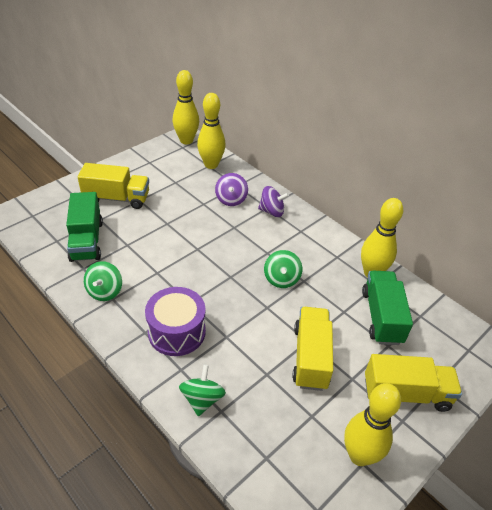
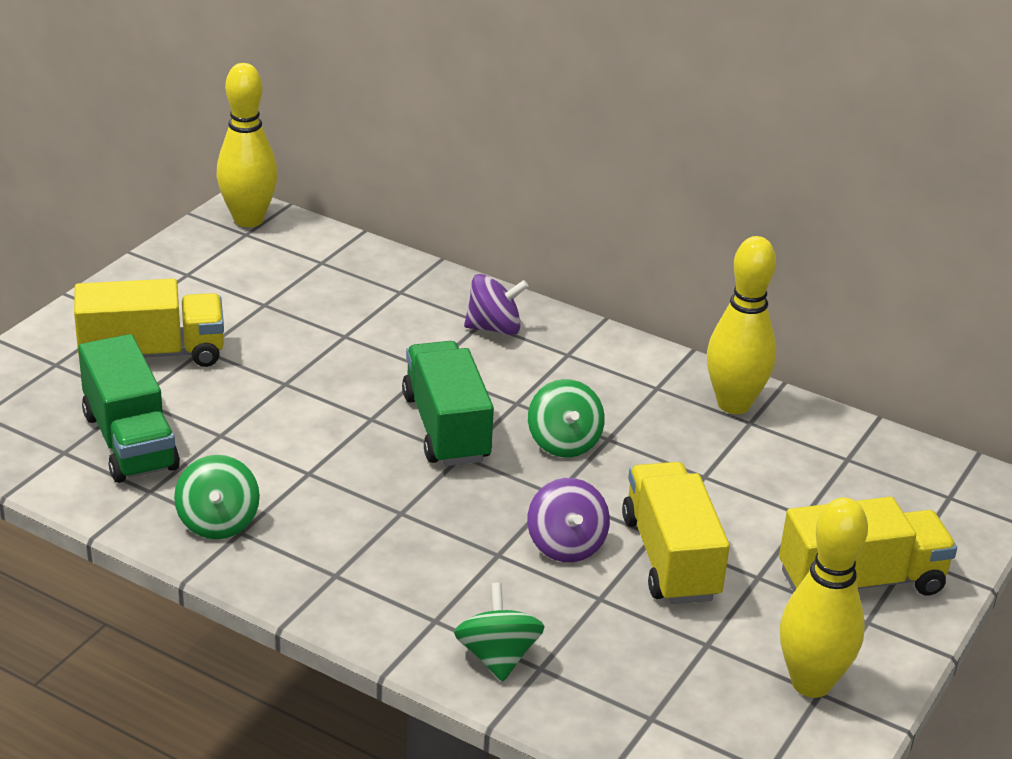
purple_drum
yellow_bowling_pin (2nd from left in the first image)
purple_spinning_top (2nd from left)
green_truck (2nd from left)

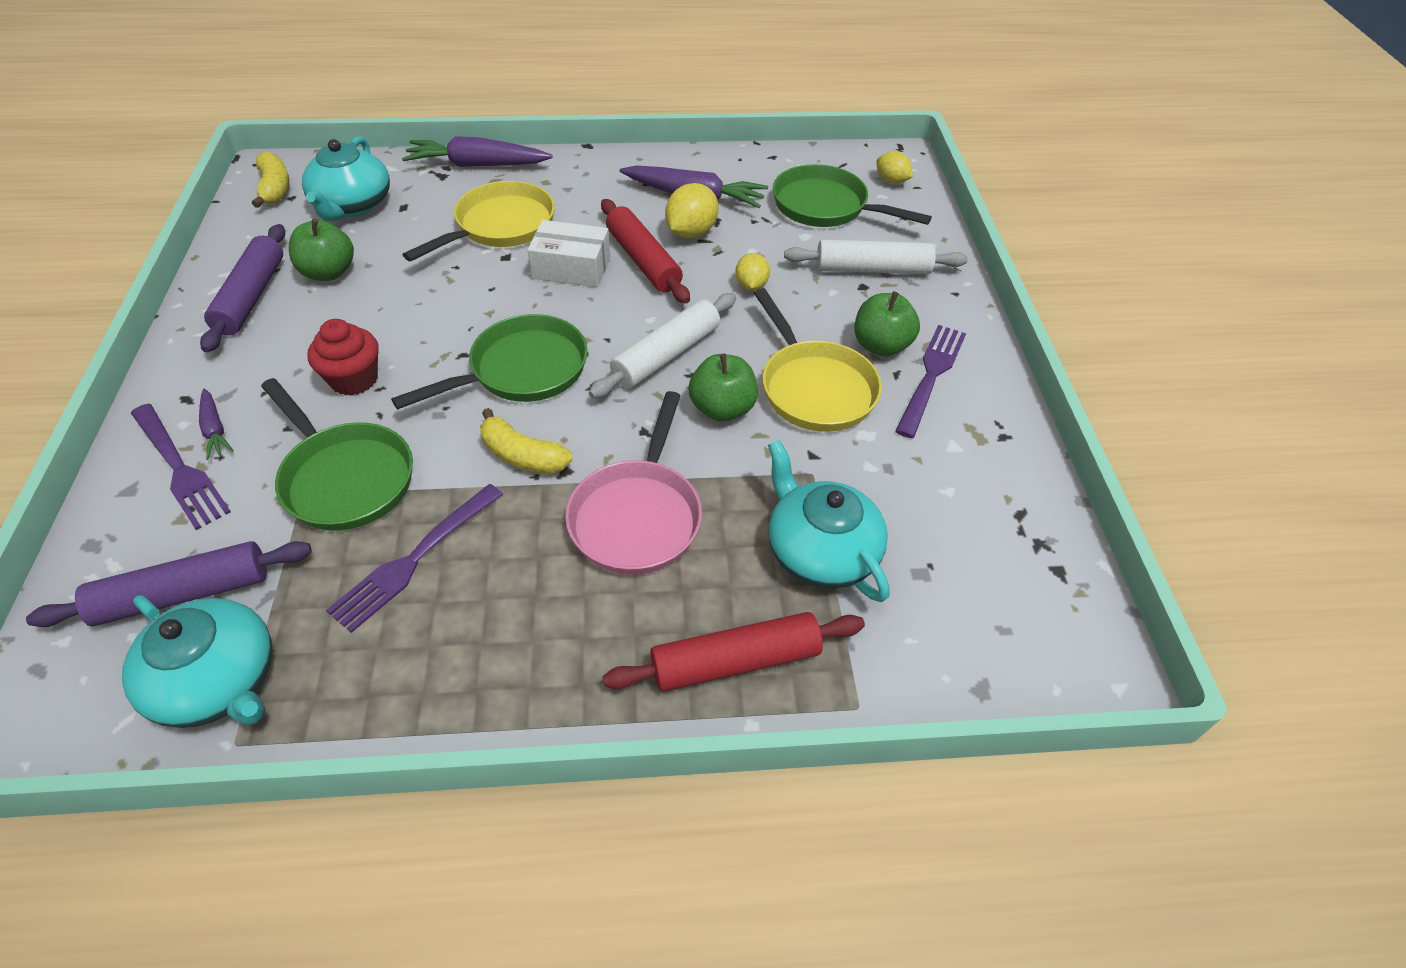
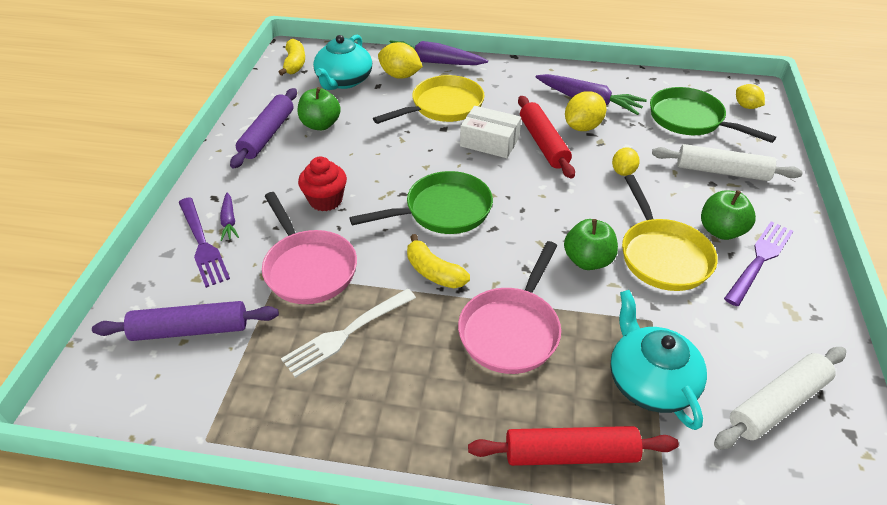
turquoise_teapot (1st from left in the first image)
pink_pan (1st from left)
white_fork
white_rolling_pin (2nd from left)
yellow_lemon (1st from left)

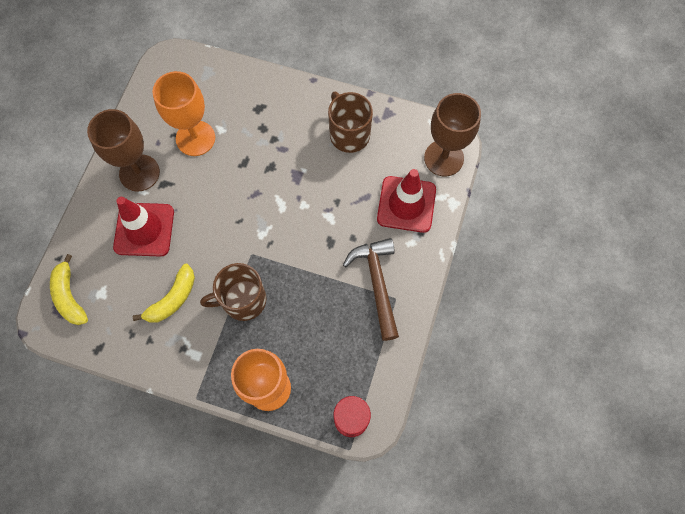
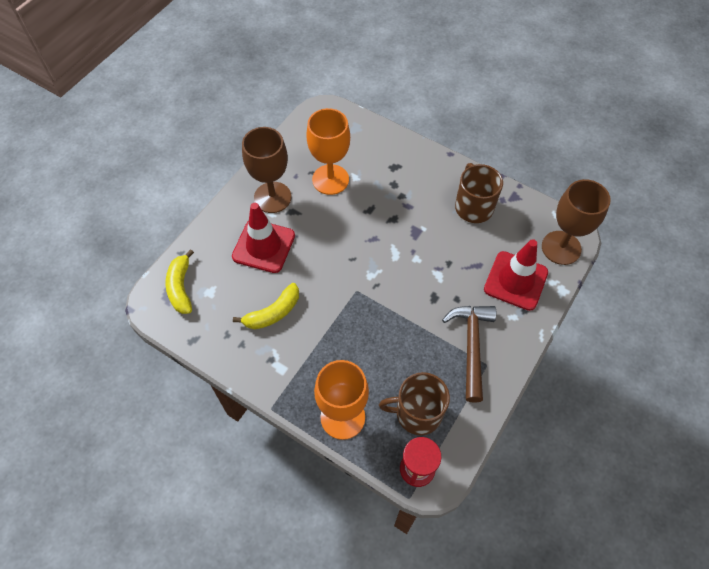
brown_mug (1st from left)

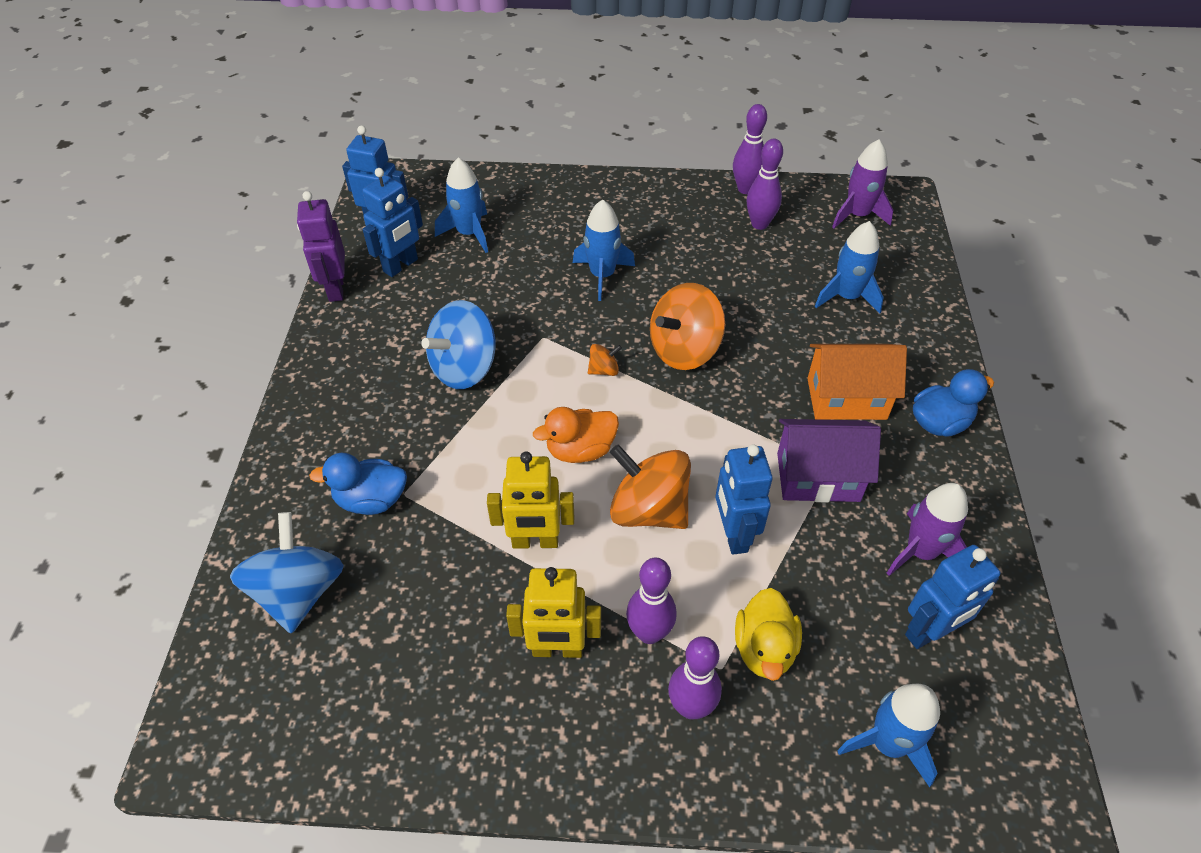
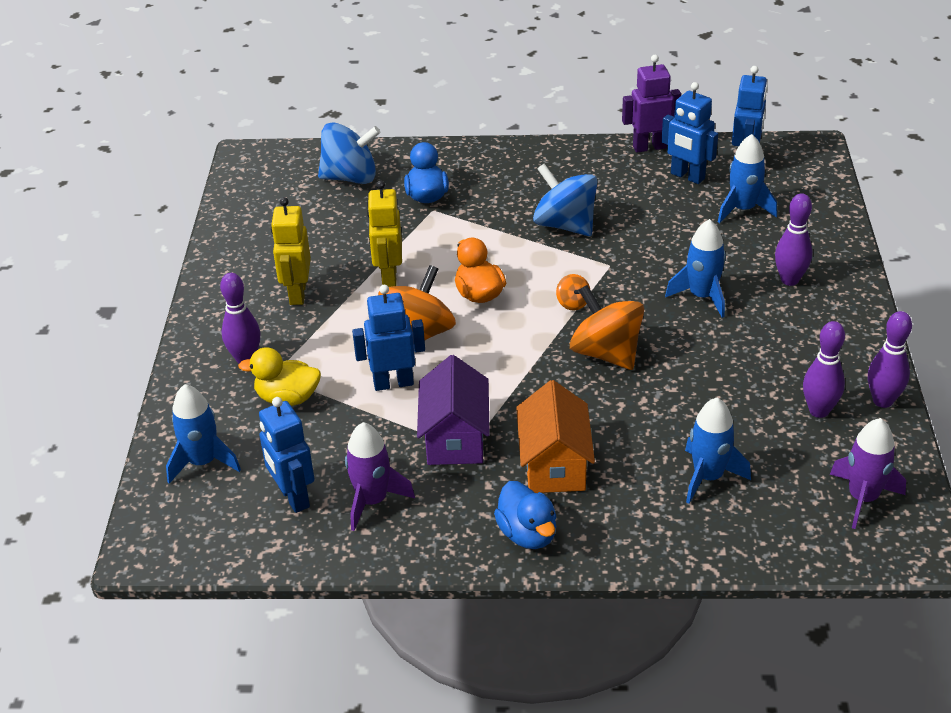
purple_bowling_pin (2nd from left)

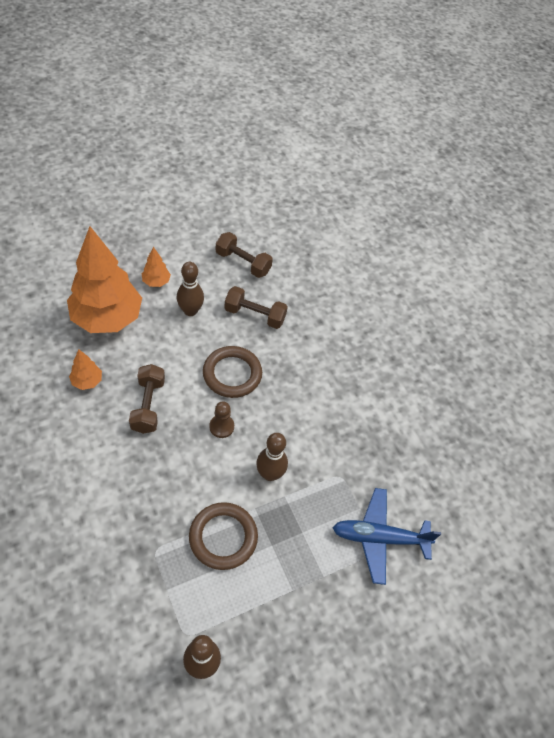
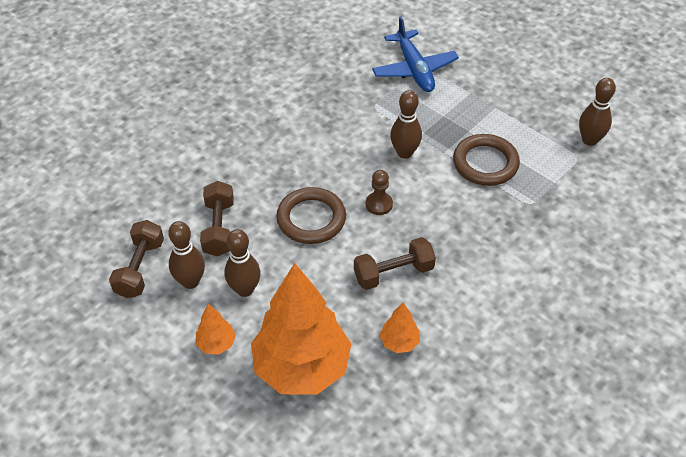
brown_bowling_pin (1st from left)

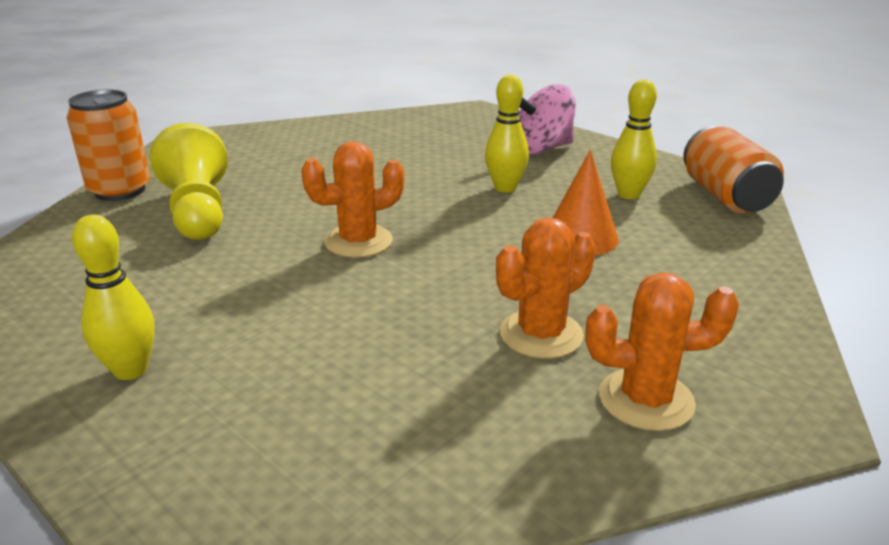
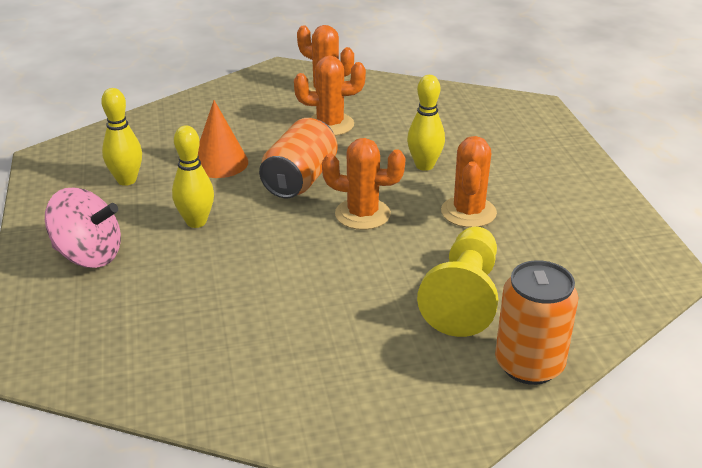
yellow_bowling_pin (3rd from left)
orange_can (1st from left)
orange_cactus (4th from left)

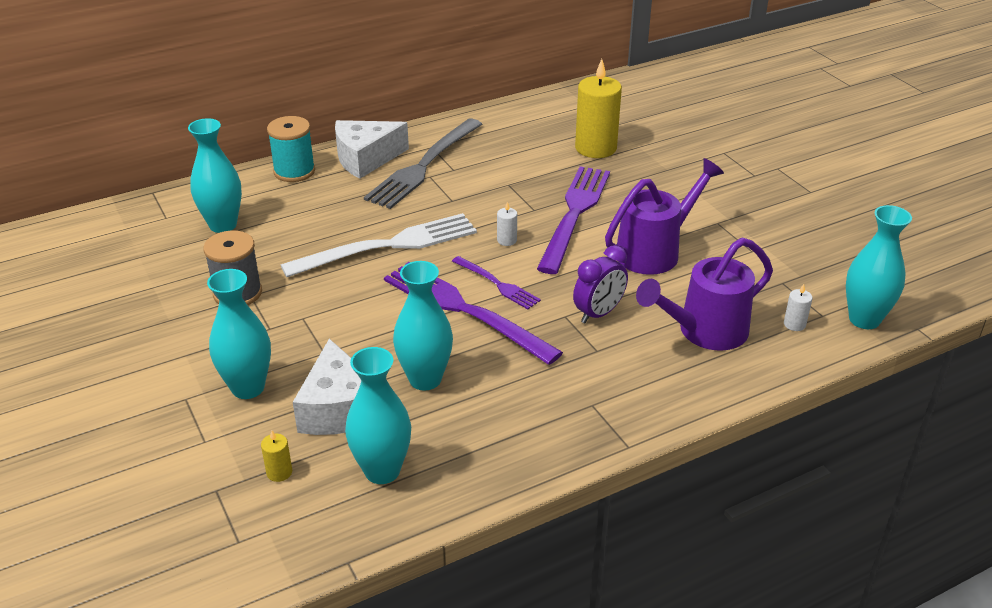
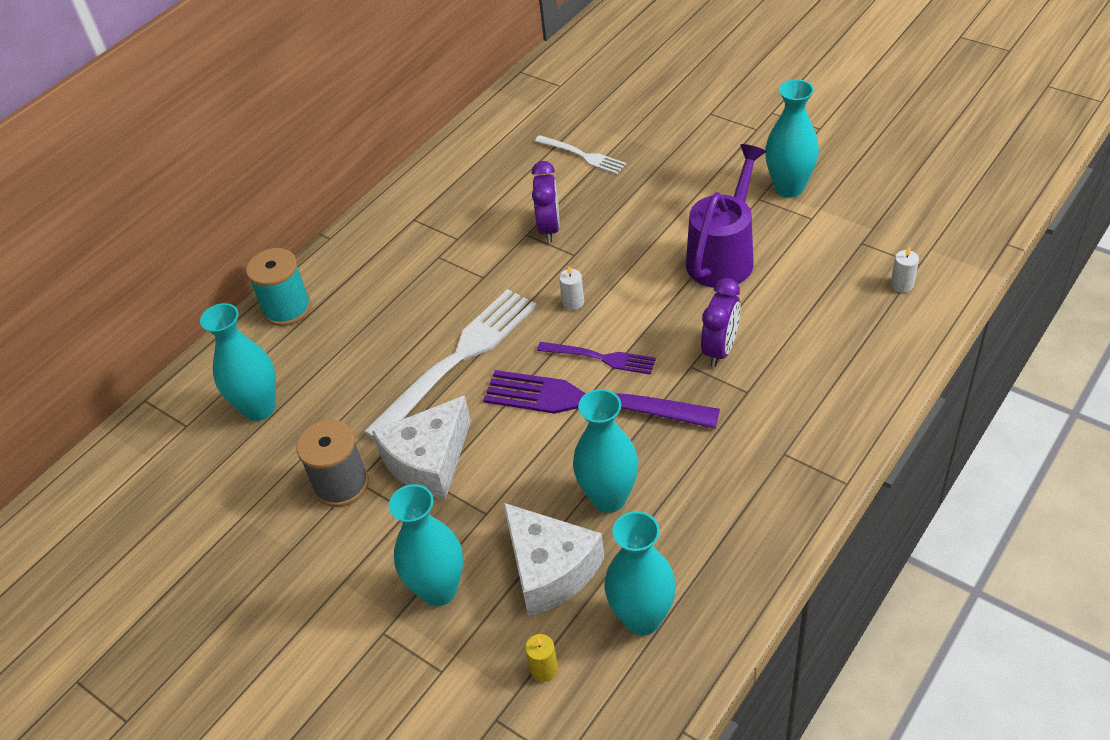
white_cheese (1st from left)
grey_fork
purple_fork (3rd from left in the first image)
white_fork (2nd from left)
purple_watering_can (2nd from left in the first image)
turquoise_vase (5th from left)
purple_clock (1st from left)

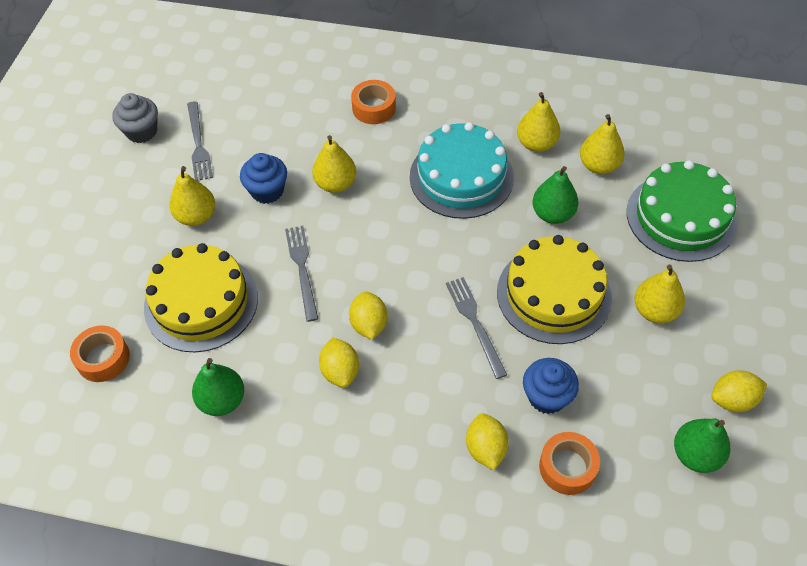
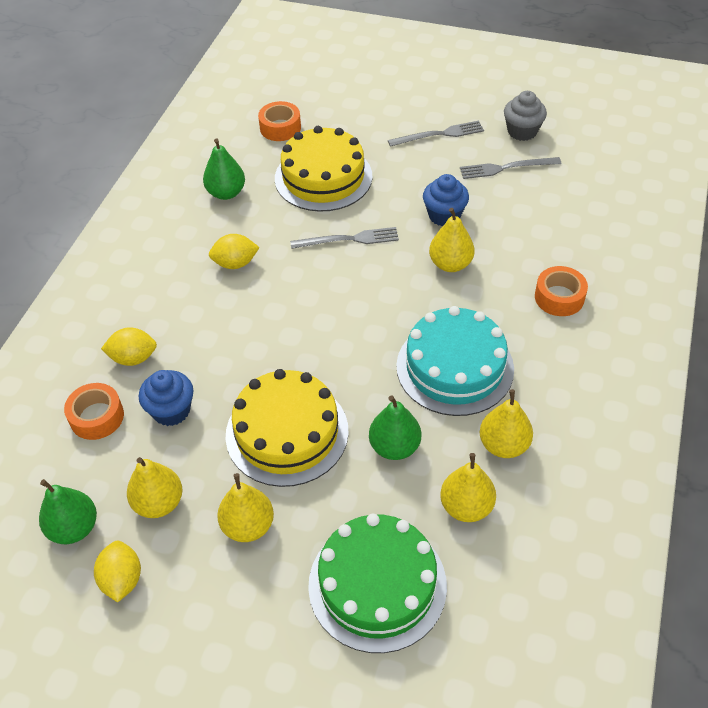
yellow_pear (1st from left)
yellow_lemon (2nd from left in the first image)
grey_fork (2nd from left)

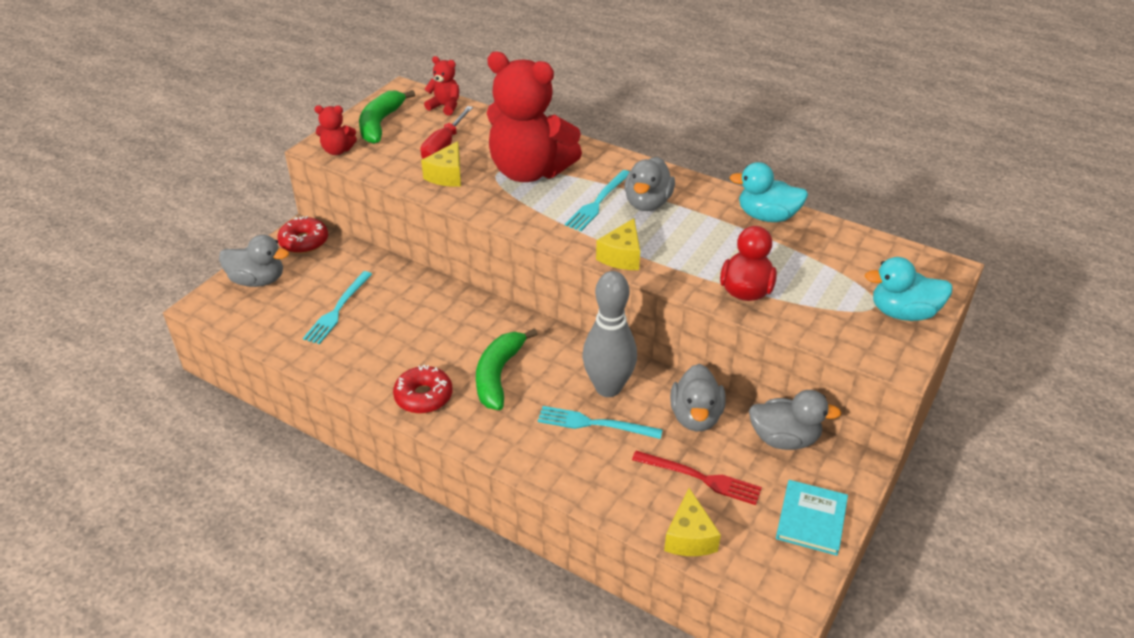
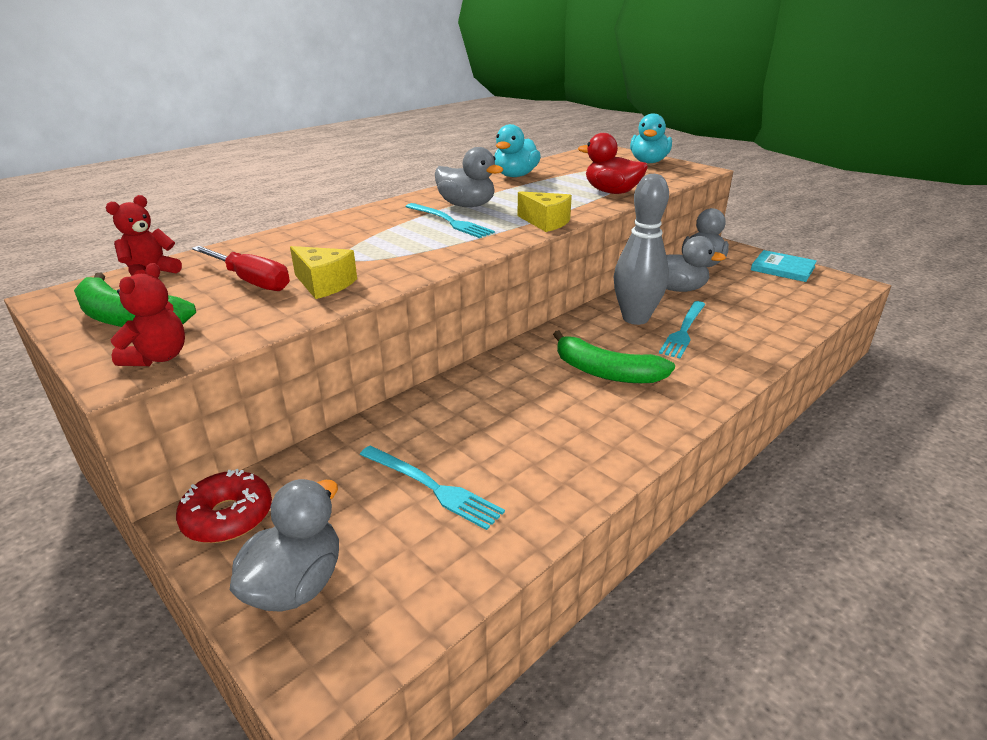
red_donut (2nd from left in the first image)
red_teddy_bear (3rd from left in the first image)
red_fork
yellow_cheese (3rd from left in the first image)

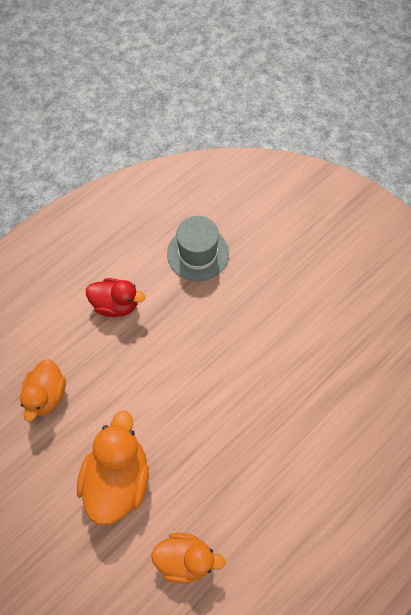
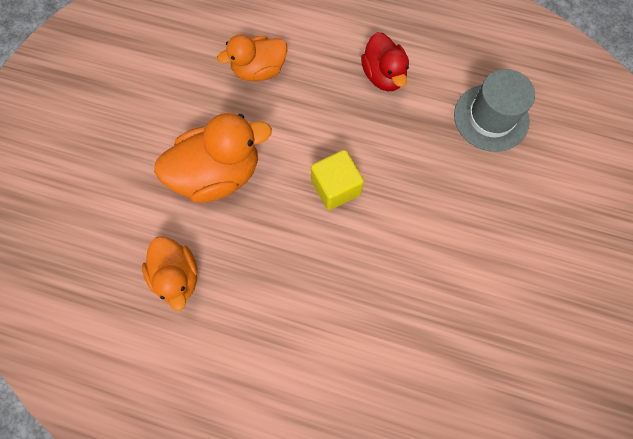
yellow_cube

